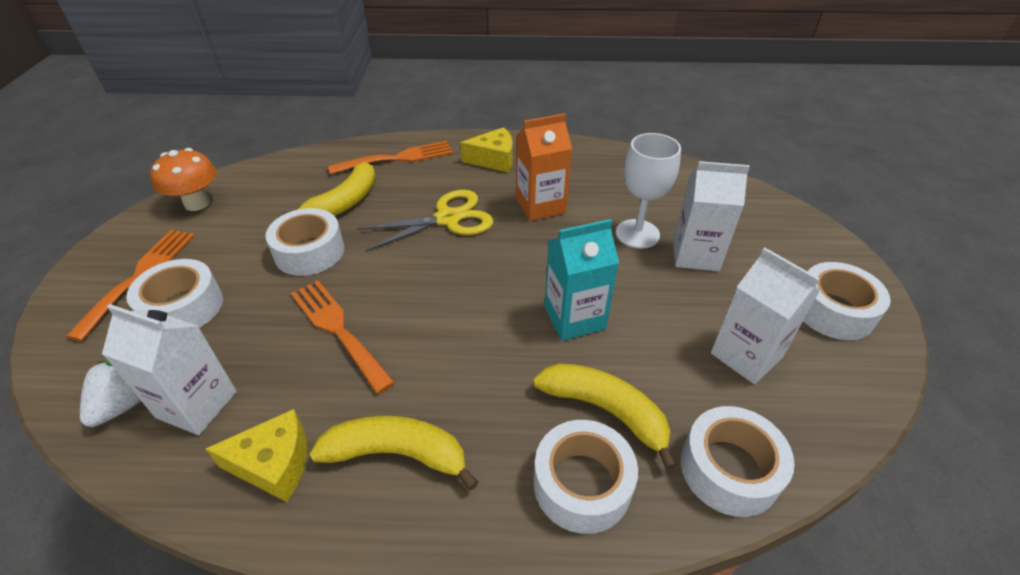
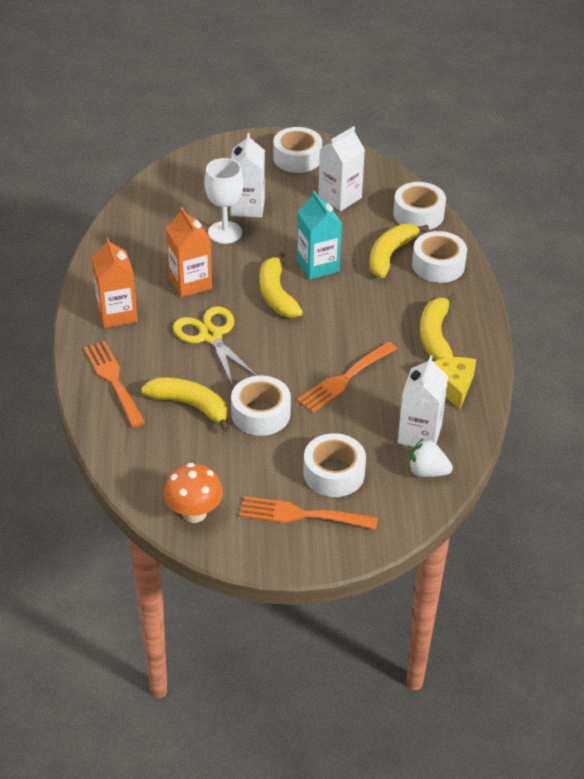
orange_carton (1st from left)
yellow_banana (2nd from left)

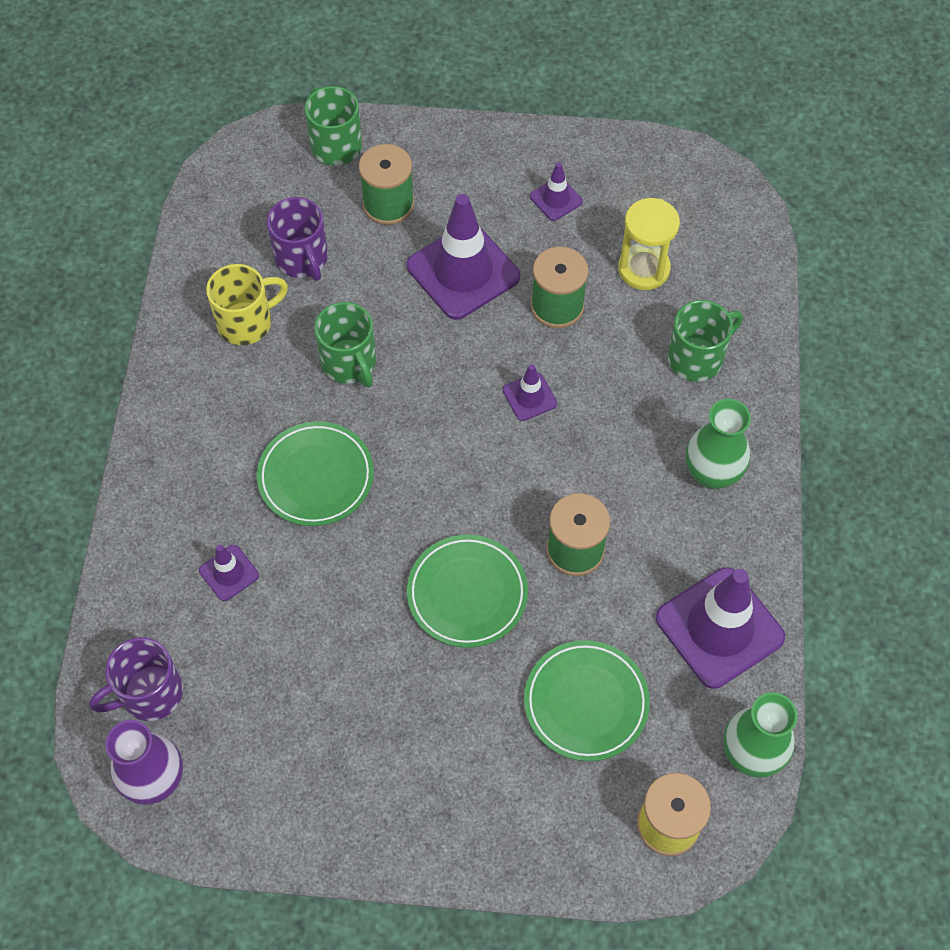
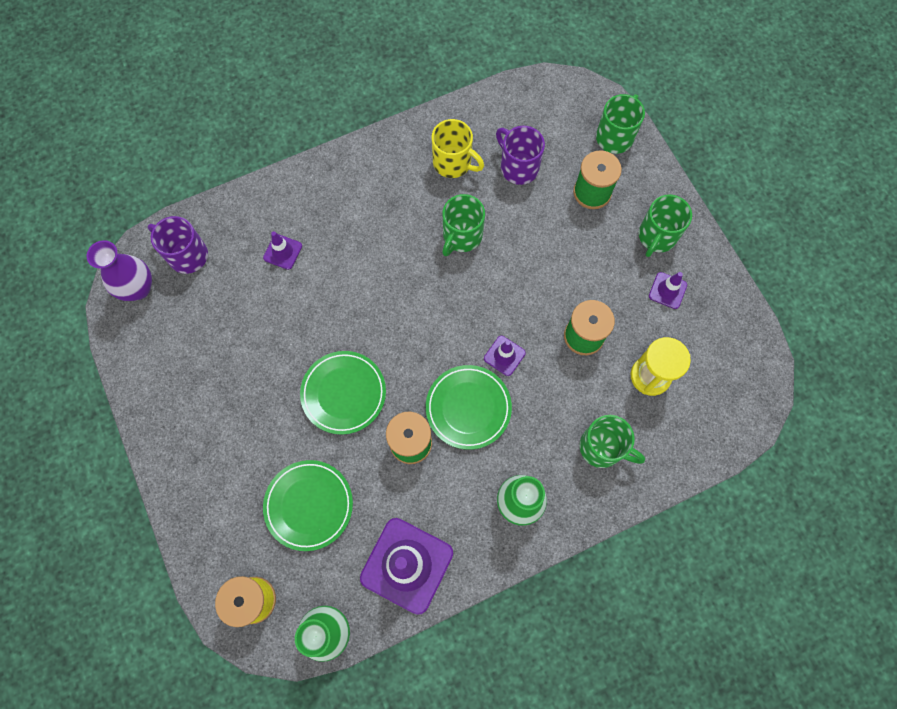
green_plate (3rd from left)
purple_mug (2nd from left)
purple_traffic_cone (2nd from left in the first image)
green_mug (4th from left)

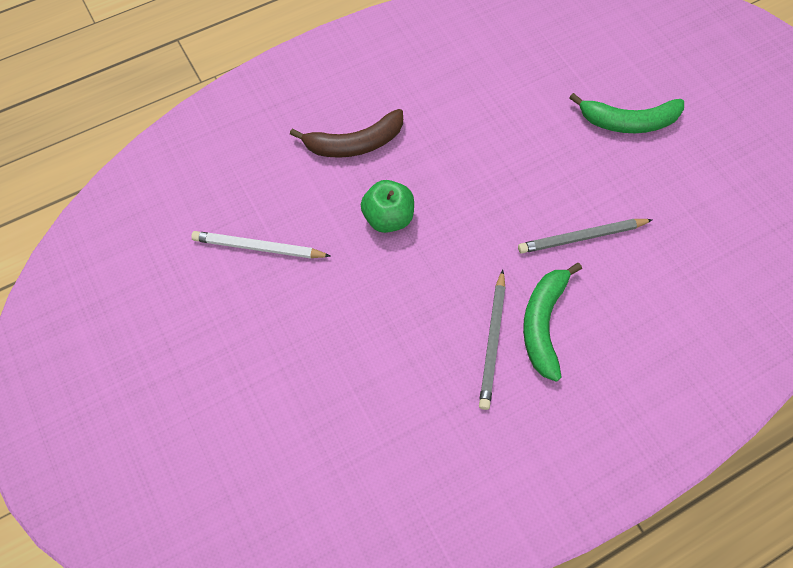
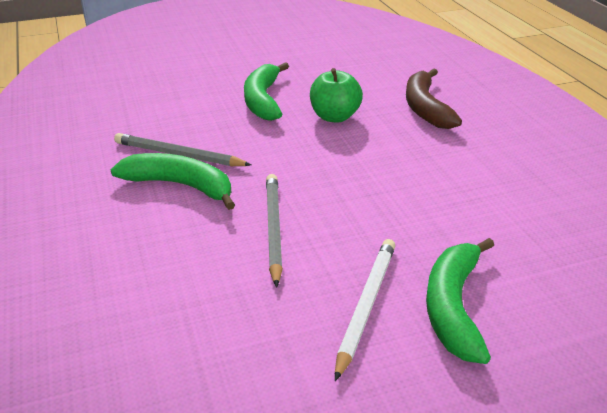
white_pencil
green_banana (2nd from left)

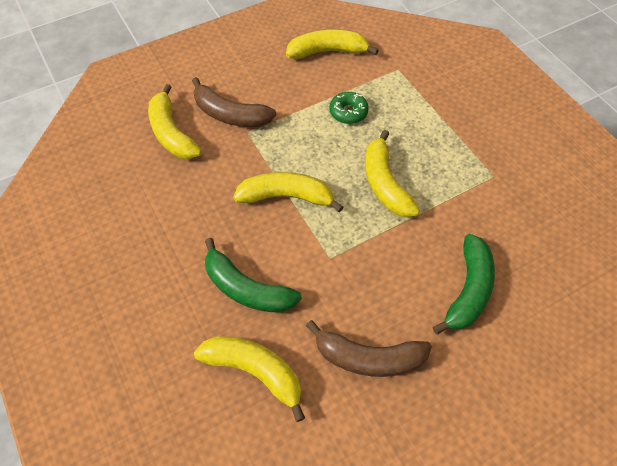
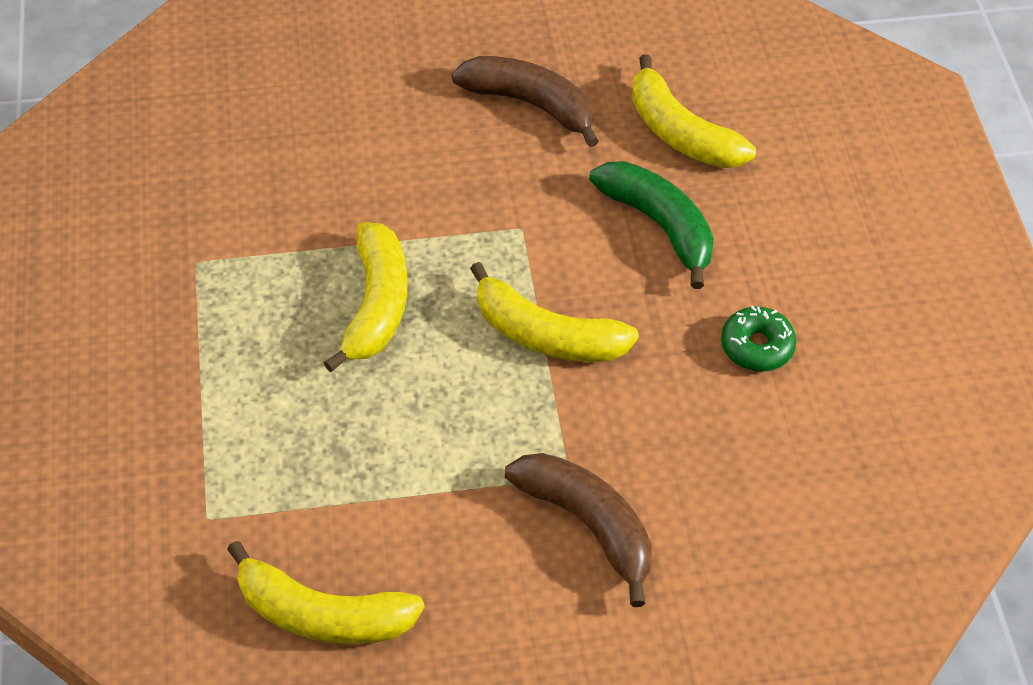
yellow_banana (1st from left in the first image)
green_donut
green_banana (2nd from left in the first image)

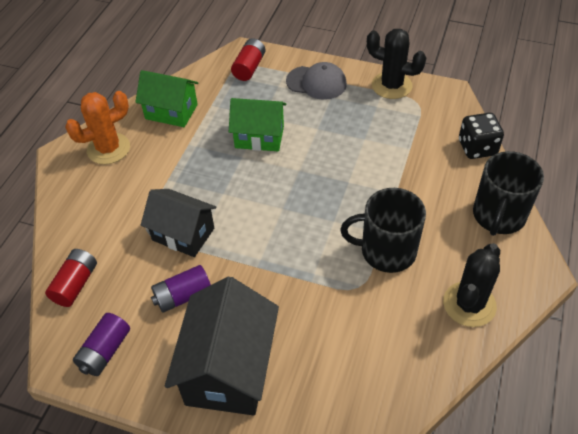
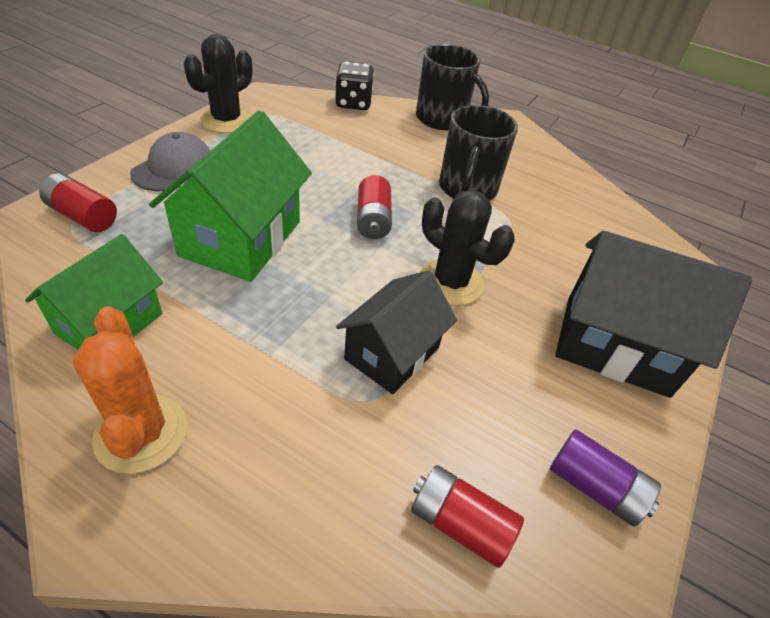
purple_battery (2nd from left in the first image)
green_house (2nd from left)
black_cactus (2nd from left)
red_battery (2nd from left)

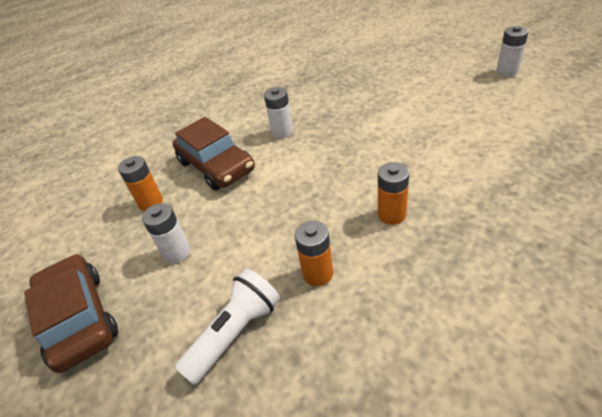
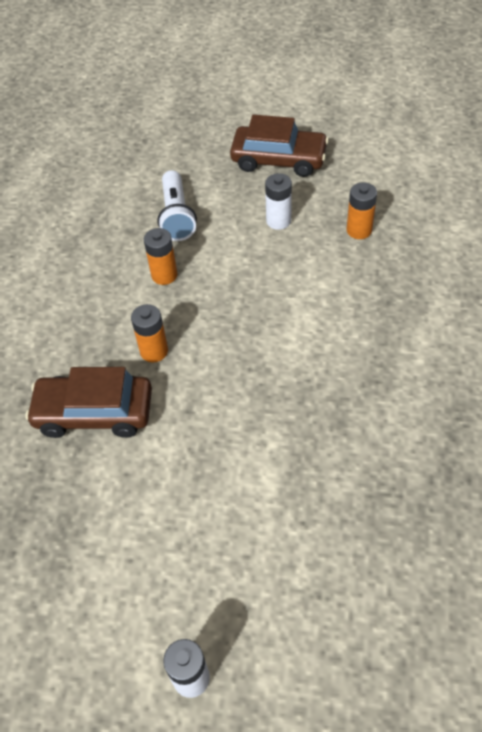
brown_car (1st from left)
white_battery (2nd from left in the first image)

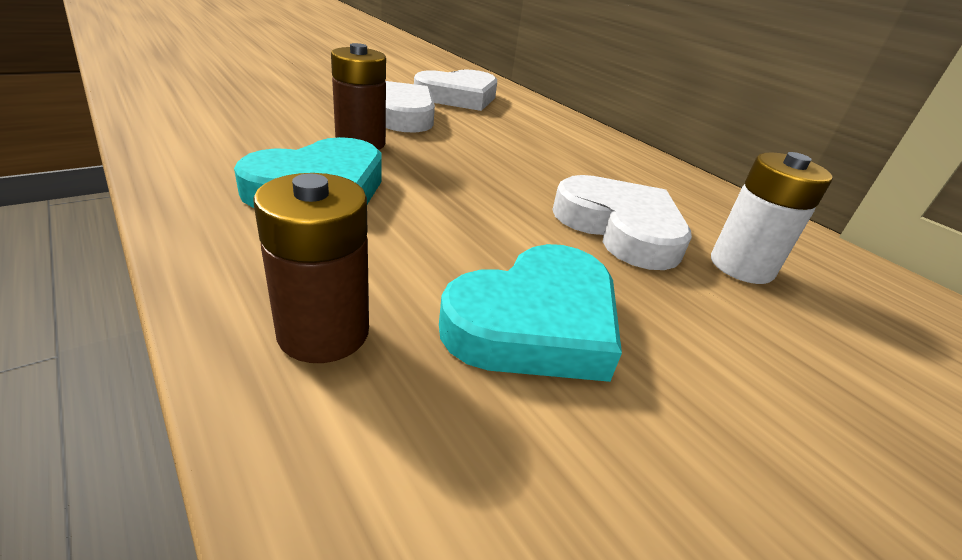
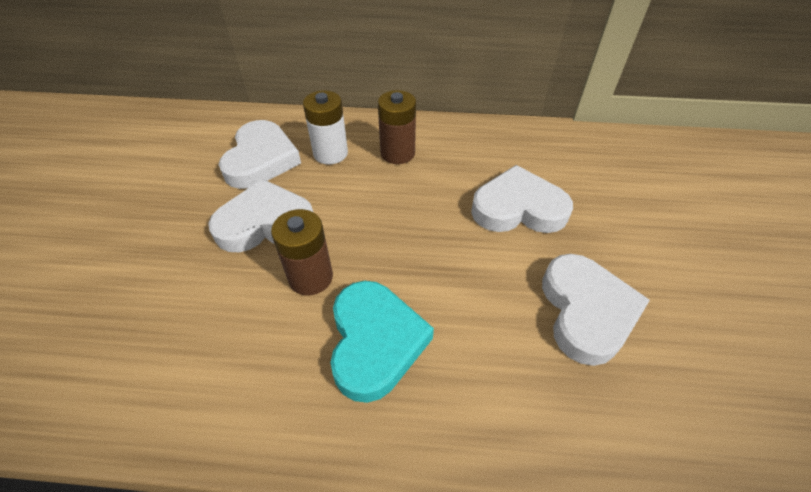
brown_battery (2nd from left)
white_heart (4th from left)
white_battery

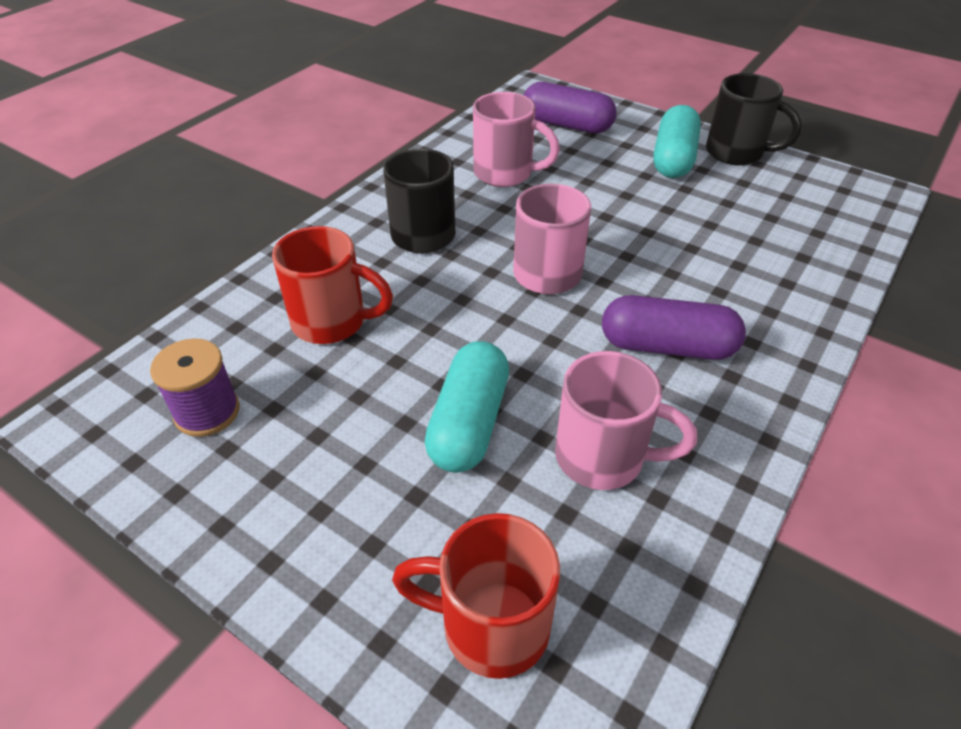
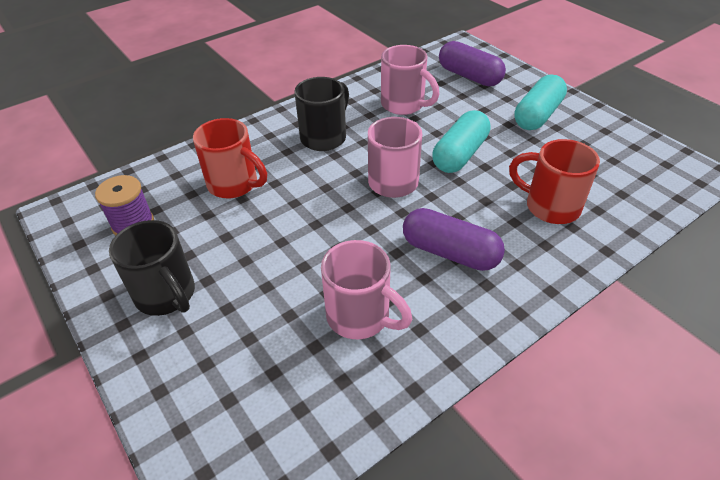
red_mug (2nd from left)
turquoise_capsule (1st from left)
black_mug (1st from left)

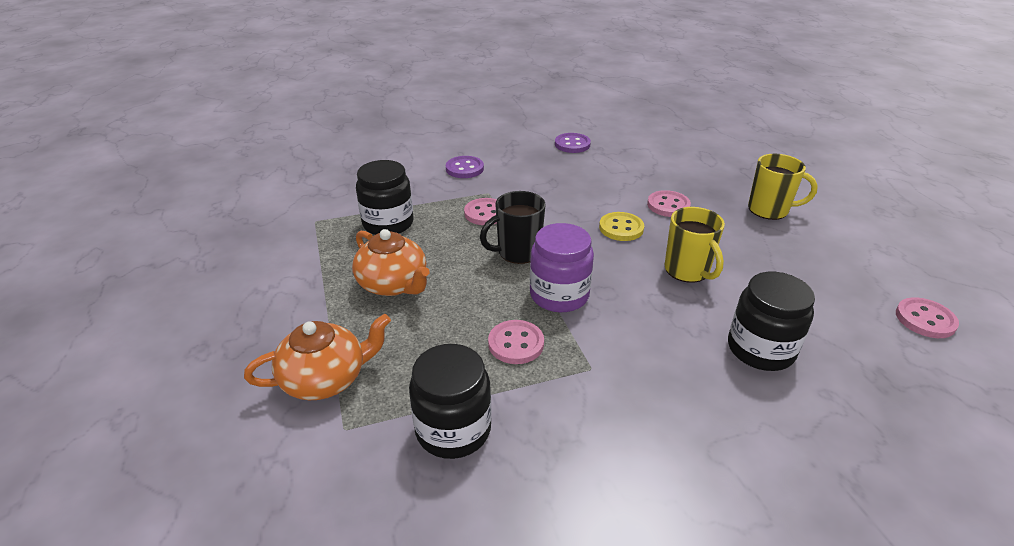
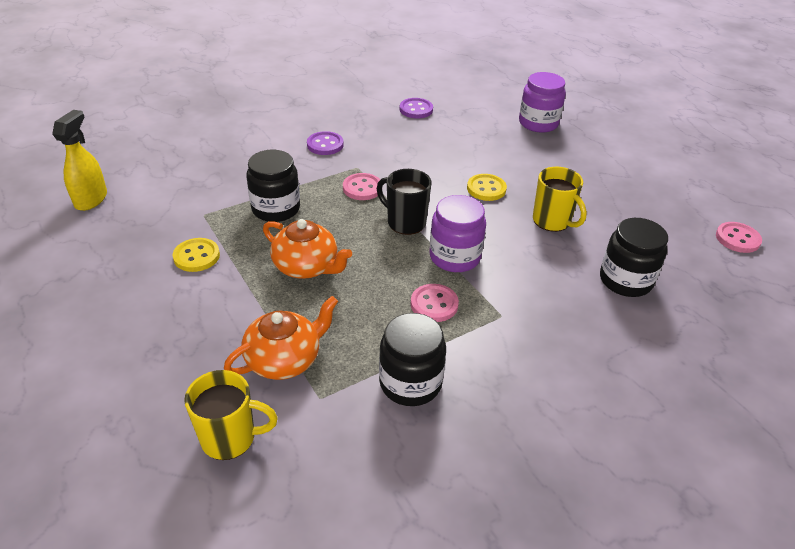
black_mug
pink_button (3rd from left in the first image)
yellow_mug (1st from left)
yellow_spray_bottle
yellow_button (1st from left)
purple_jar (2nd from left)

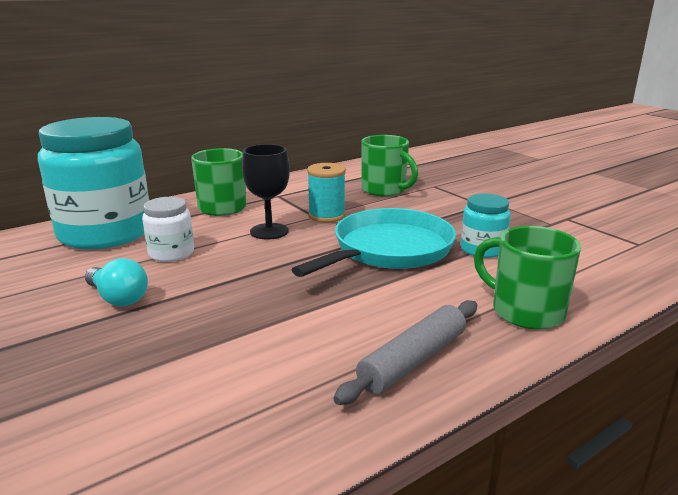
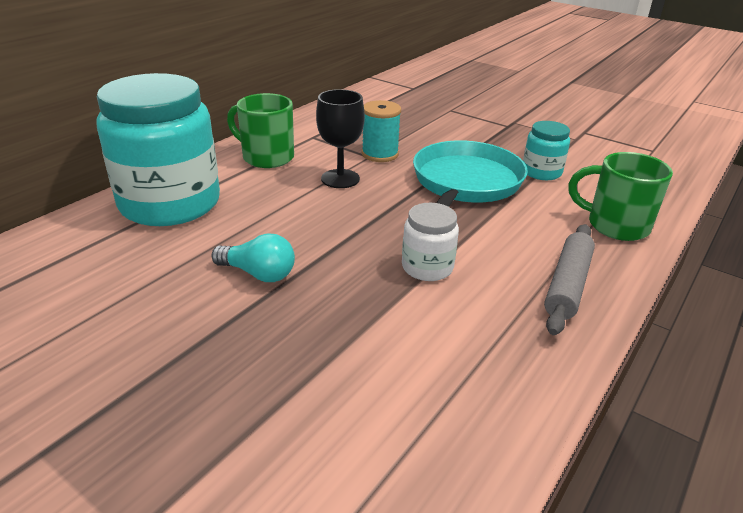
white_jar
green_mug (2nd from left in the first image)

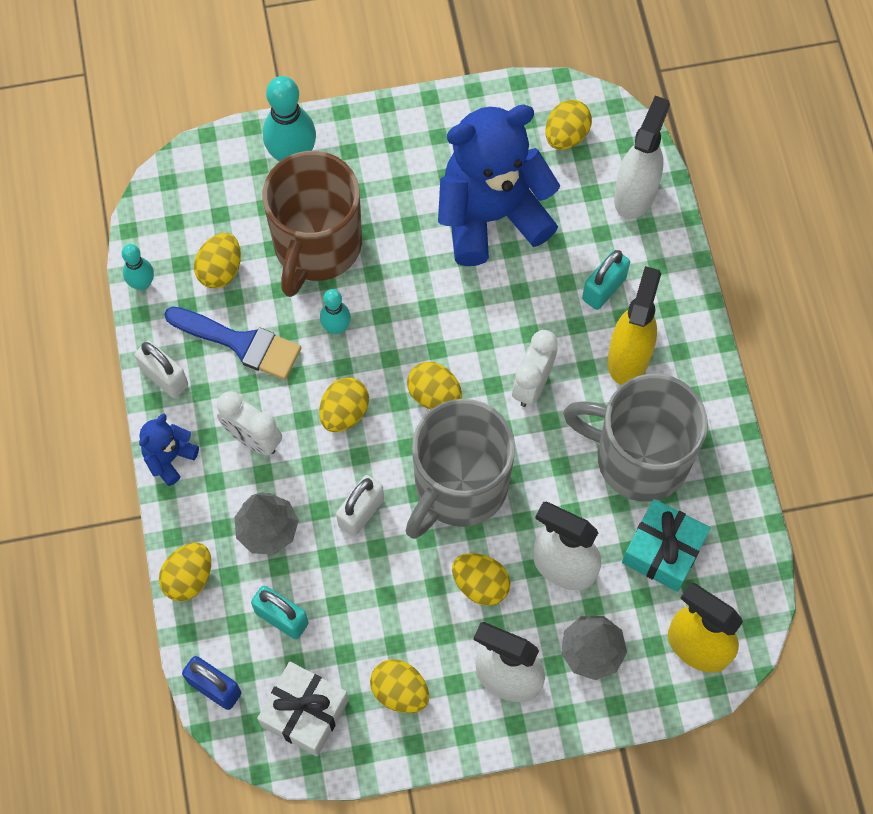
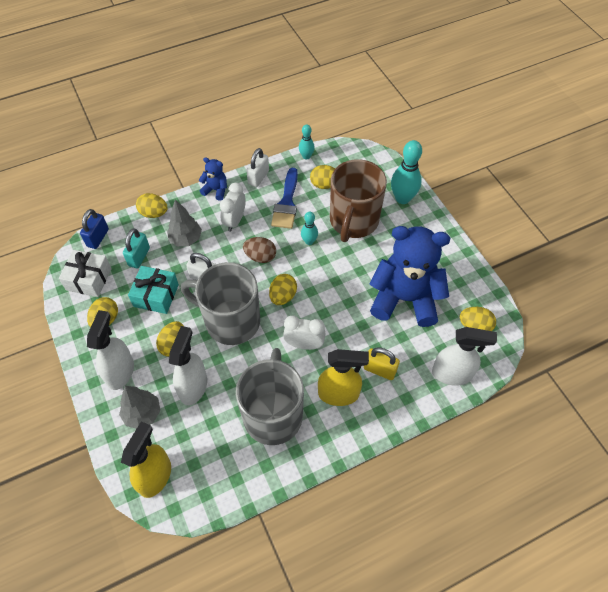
brown_mug
brown_egg
blue_teddy_bear (2nd from left)
yellow_padlock
turquoise_gift

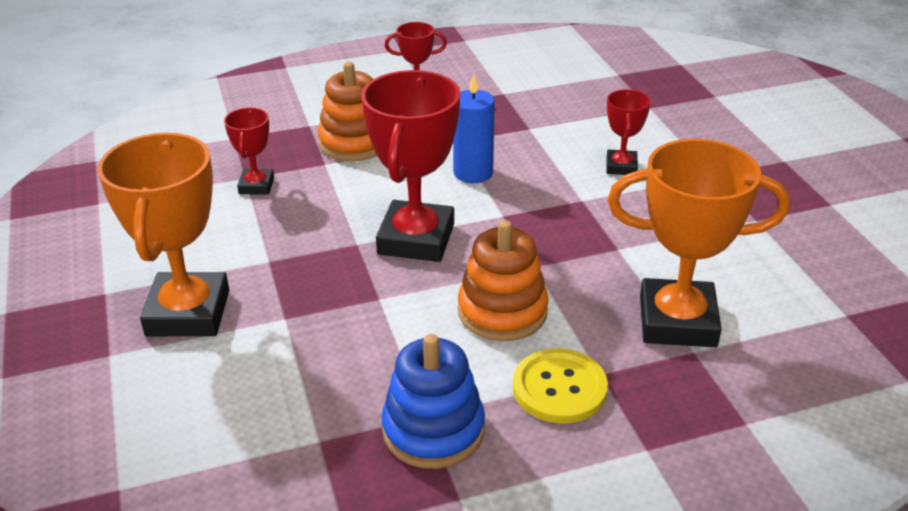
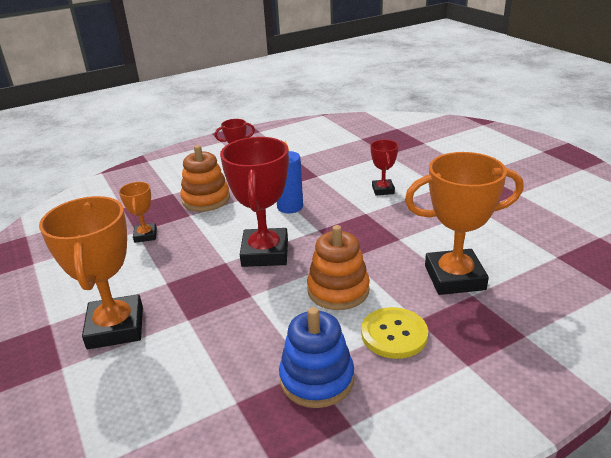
orange_trophy (2nd from left)

